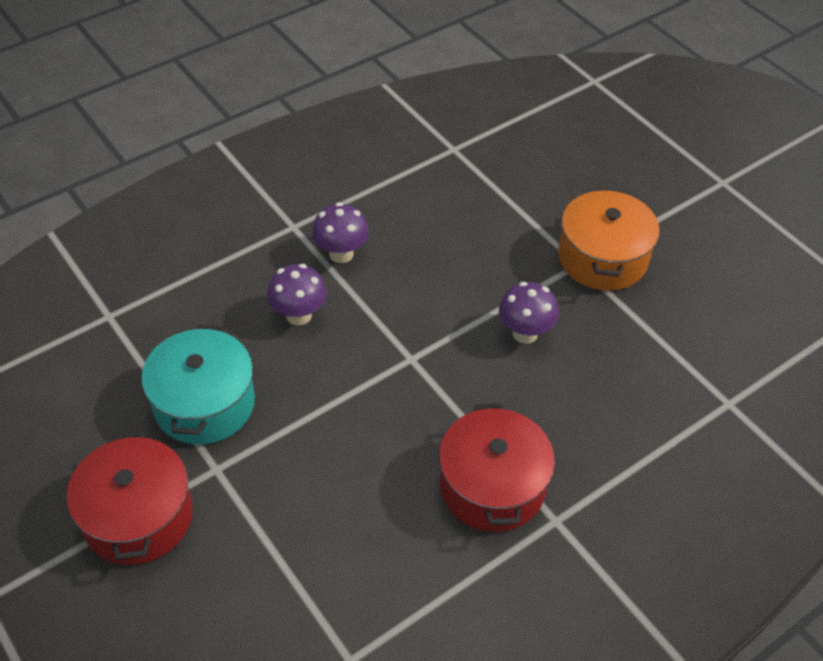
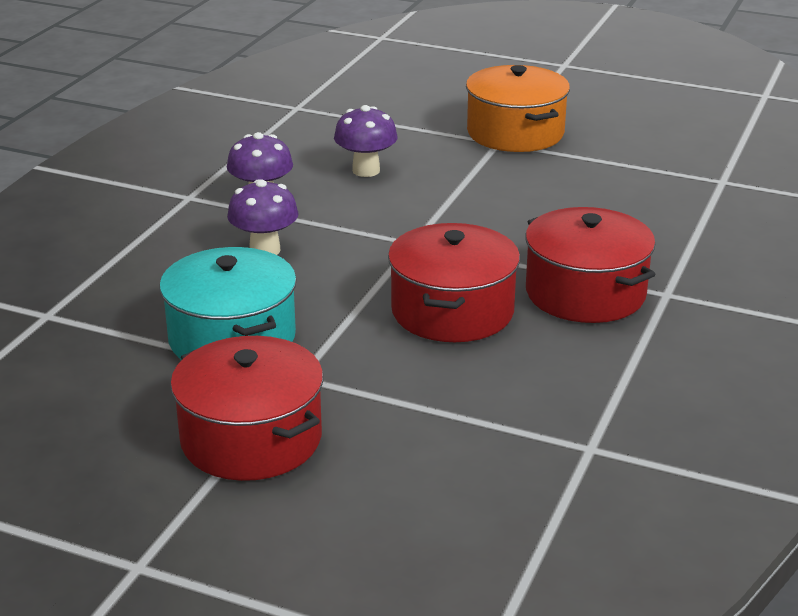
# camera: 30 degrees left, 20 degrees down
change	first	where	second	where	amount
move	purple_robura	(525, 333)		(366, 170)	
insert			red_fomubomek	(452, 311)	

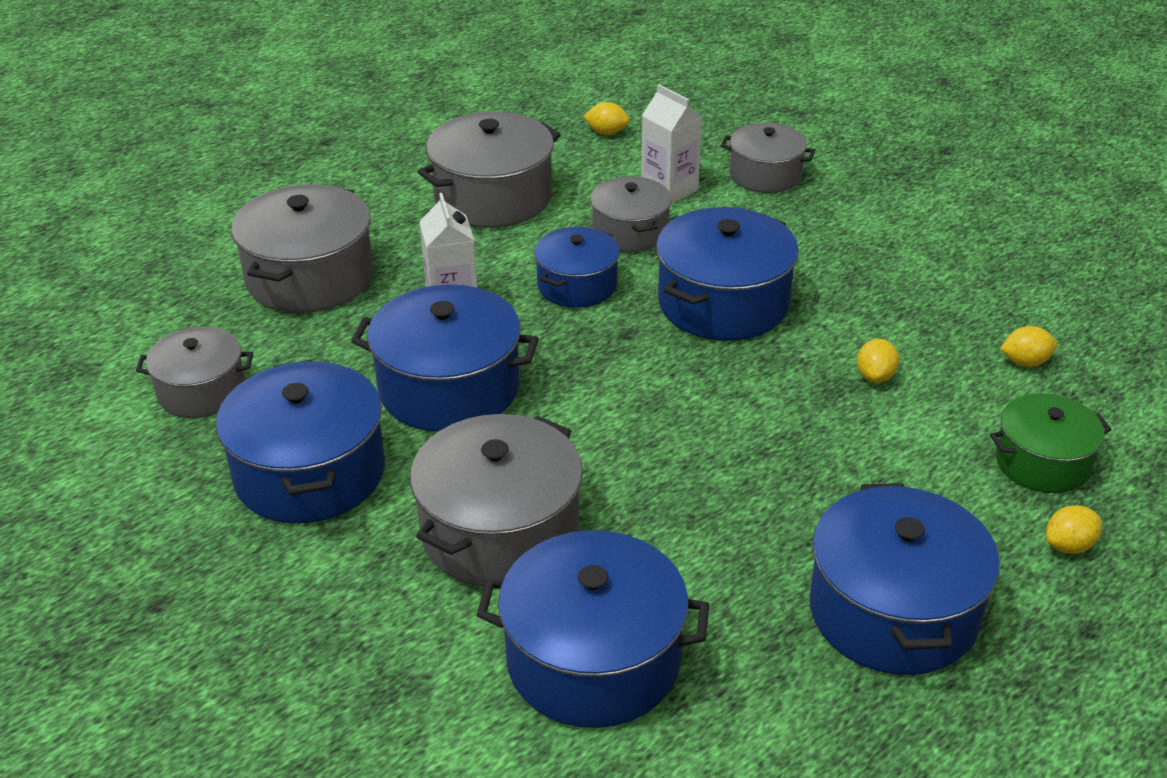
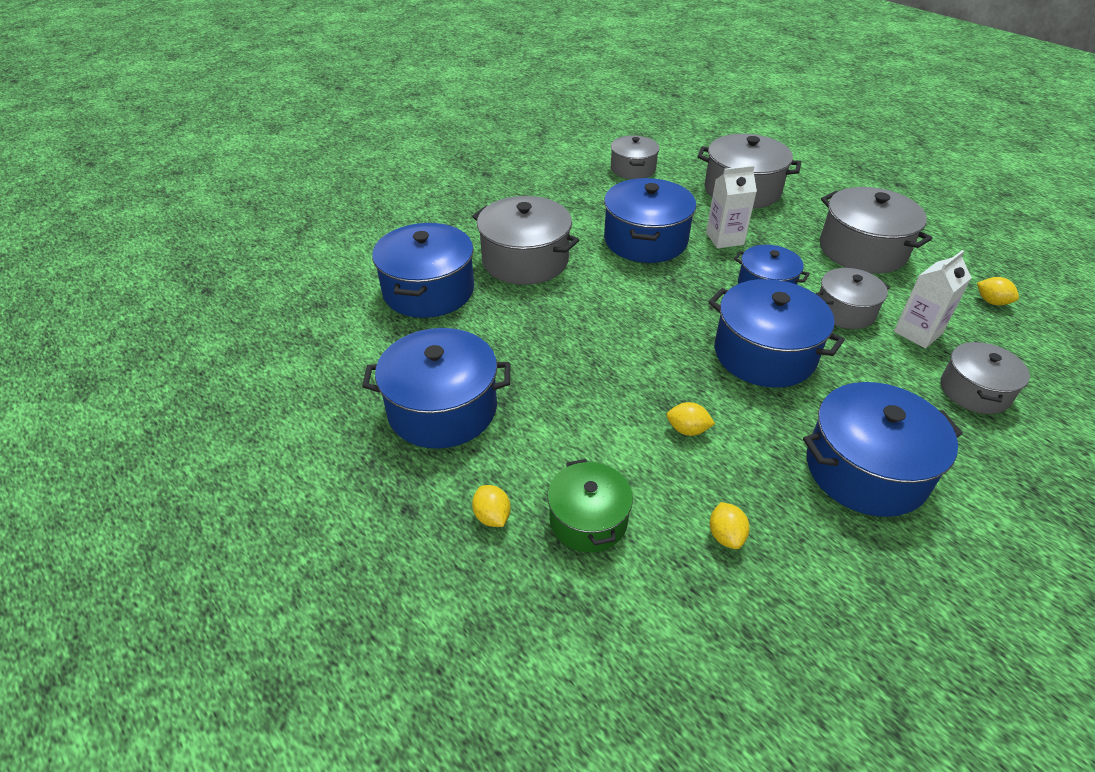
# camera: 90 degrees right, 5 degrees up
change	first	where	second	where	amount
rotate	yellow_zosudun	(606, 132)		(991, 302)	60 degrees counterclockwise
move	blue_fomubomek	(309, 473)		(865, 469)	

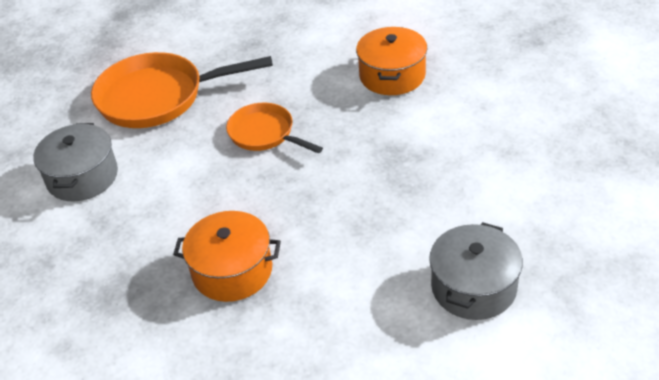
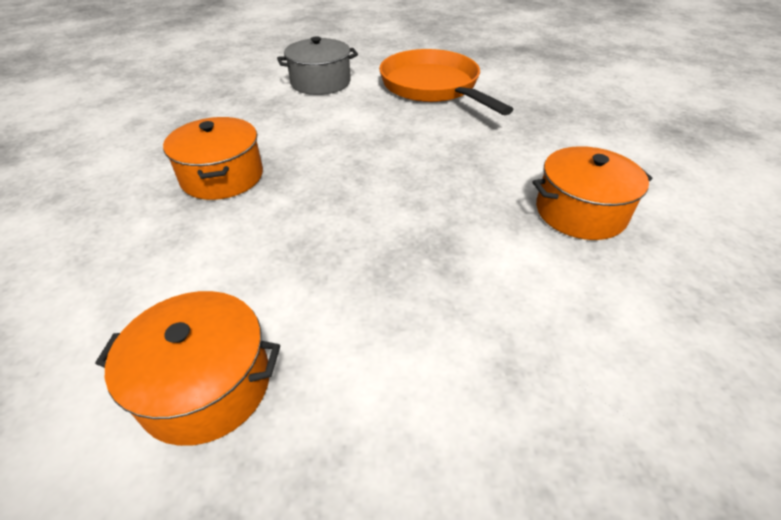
# camera: 65 degrees right, 0 degrees up
change	first	where	second	where	amount
delete	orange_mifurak	(265, 134)			
recolor	grey_fomubomek	(474, 287)	orange_fomubomek	(206, 385)	

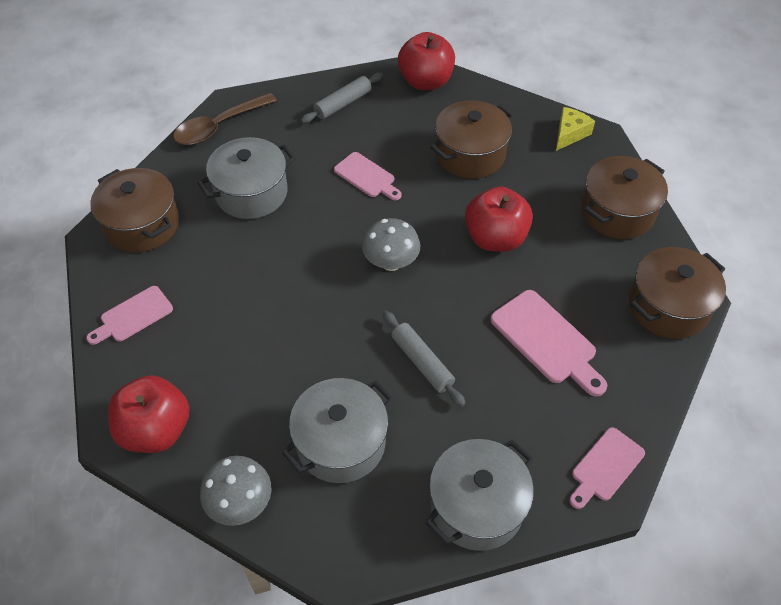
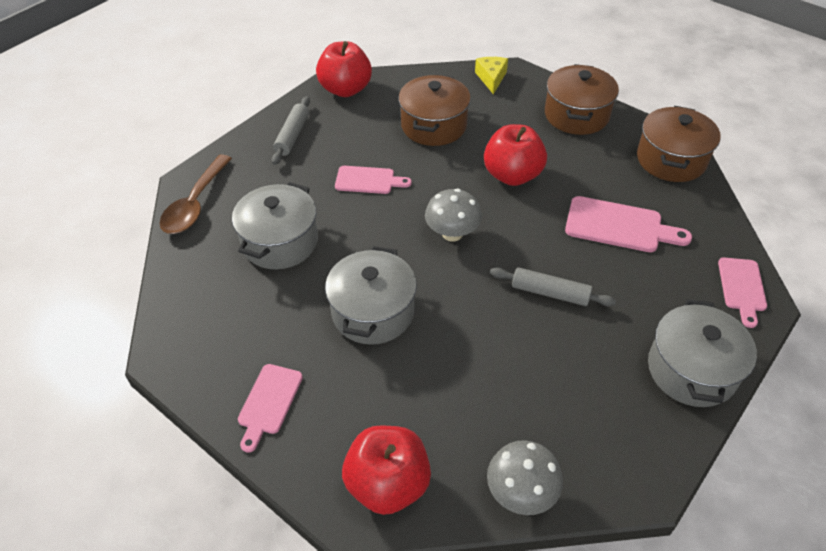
# camera: 35 degrees left, 5 degrees down
change	first	where	second	where	amount
delete	brown_fomubomek	(142, 224)			
move	grey_fomubomek	(341, 442)		(373, 312)	

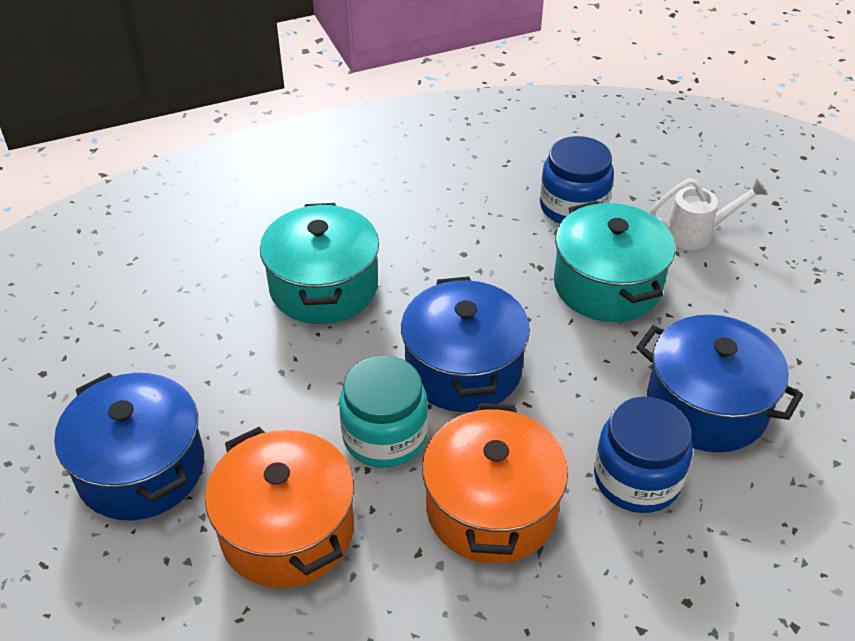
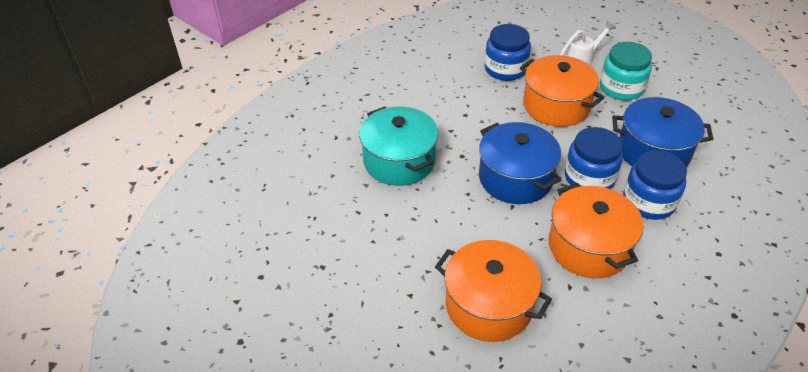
# camera: 25 degrees left, 0 degrees up
change	first	where	second	where	amount
recolor	turquoise_fomubomek	(607, 285)	orange_fomubomek	(556, 106)	
move	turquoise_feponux	(385, 436)		(621, 88)	
delete	blue_fomubomek	(141, 468)			
insert			blue_feponux	(589, 177)	

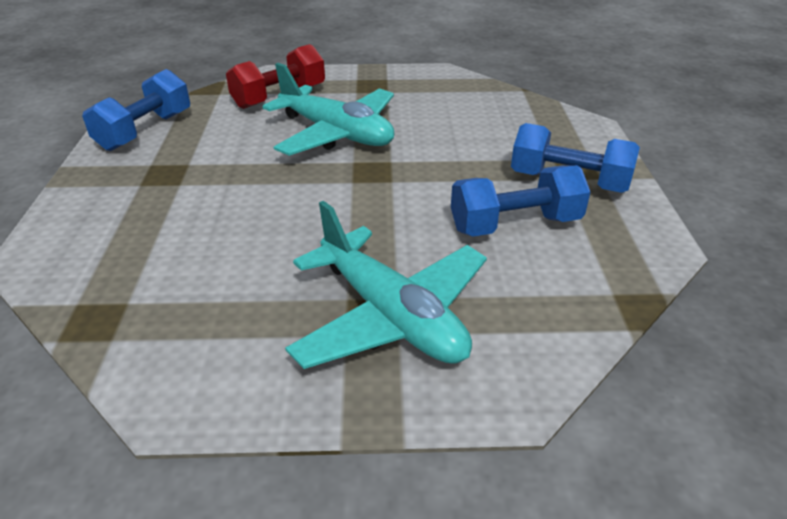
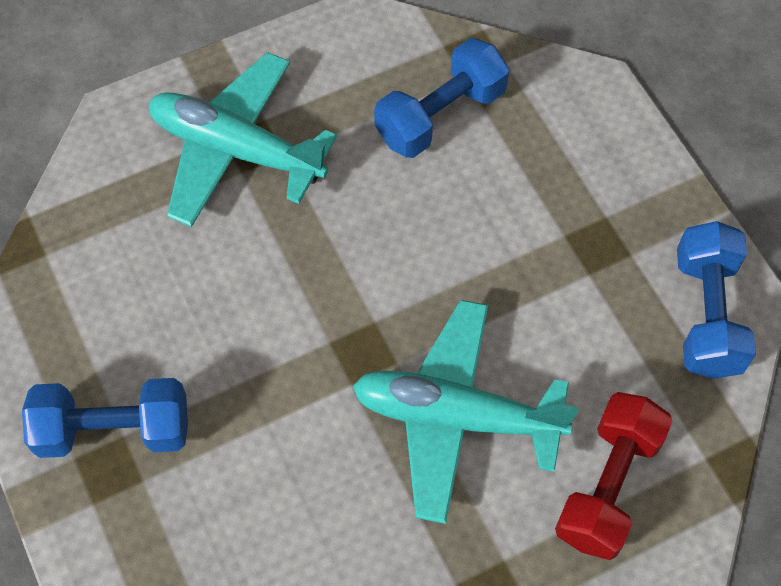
# camera: 155 degrees right, 25 degrees up
change	first	where	second	where	amount
move	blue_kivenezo	(515, 224)		(440, 115)	

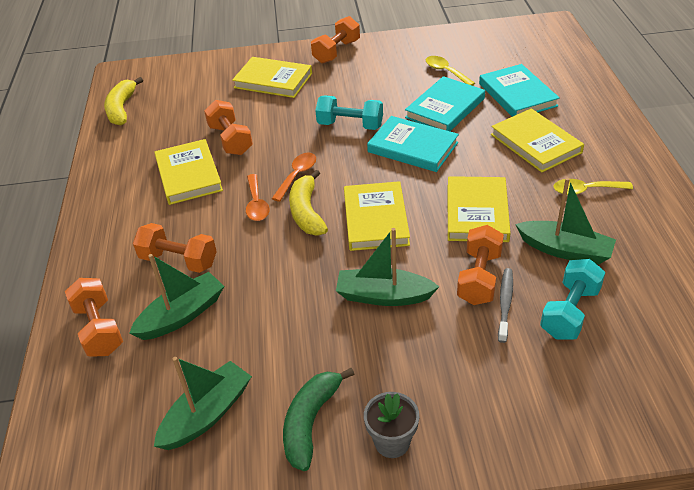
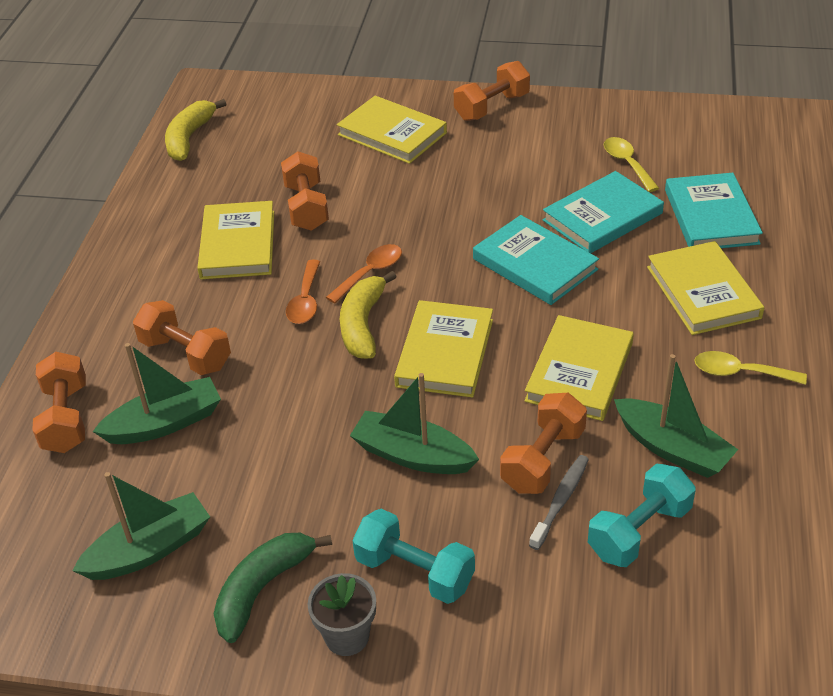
# camera: 15 degrees right, 0 degrees up
change	first	where	second	where	amount
move	turquoise_kivenezo	(350, 125)		(414, 572)	

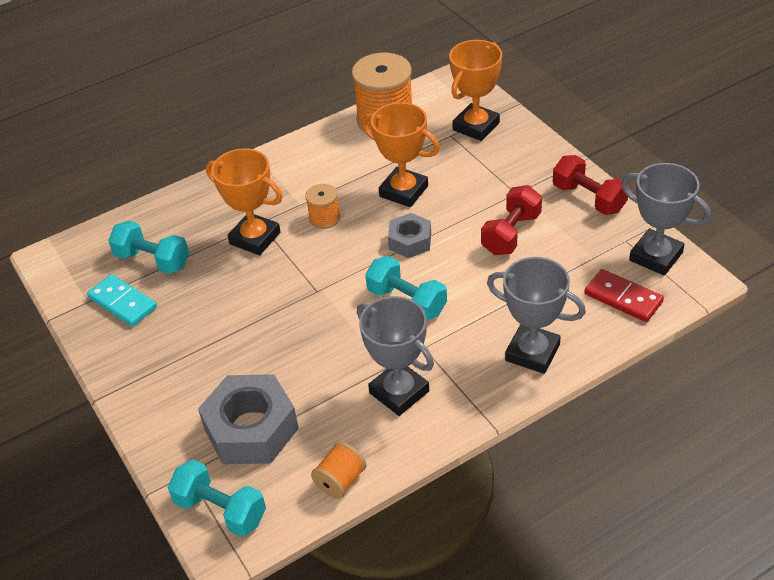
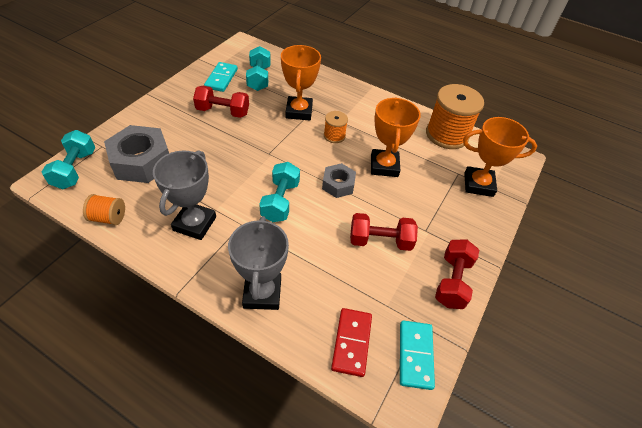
# camera: 55 degrees right, 5 degrees up
change	first	where	second	where	amount
replace	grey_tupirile	(656, 256)	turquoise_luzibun	(415, 355)	
insert			red_kivenezo	(223, 112)	

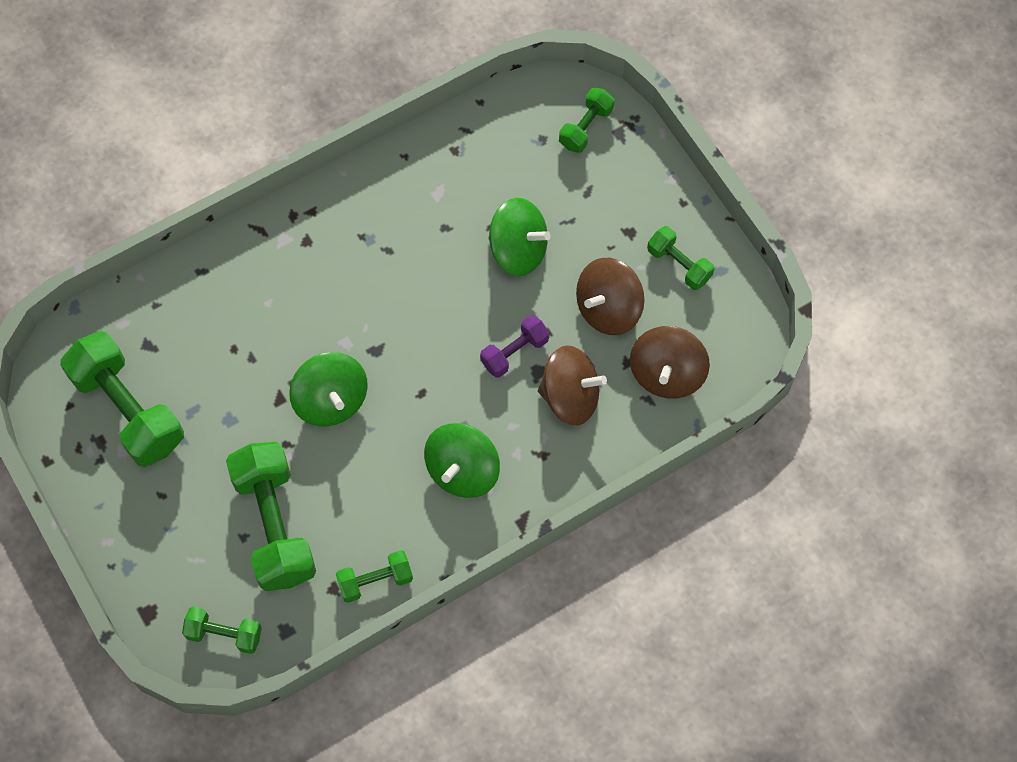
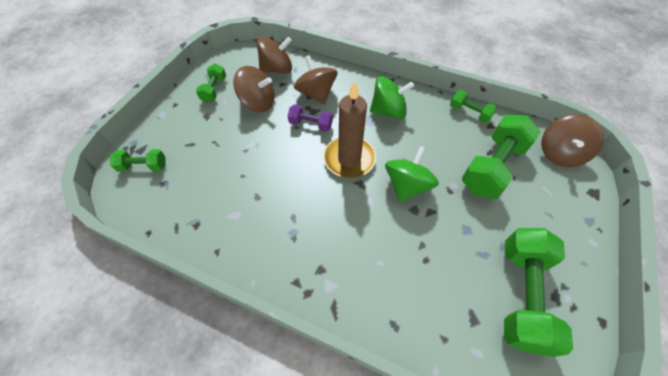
# camera: 125 degrees left, 10 degrees down
change	first	where	second	where	amount
delete	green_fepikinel	(518, 250)			
replace	green_kivenezo	(224, 634)	brown_fepikinel	(559, 153)	
insert			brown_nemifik	(349, 159)	

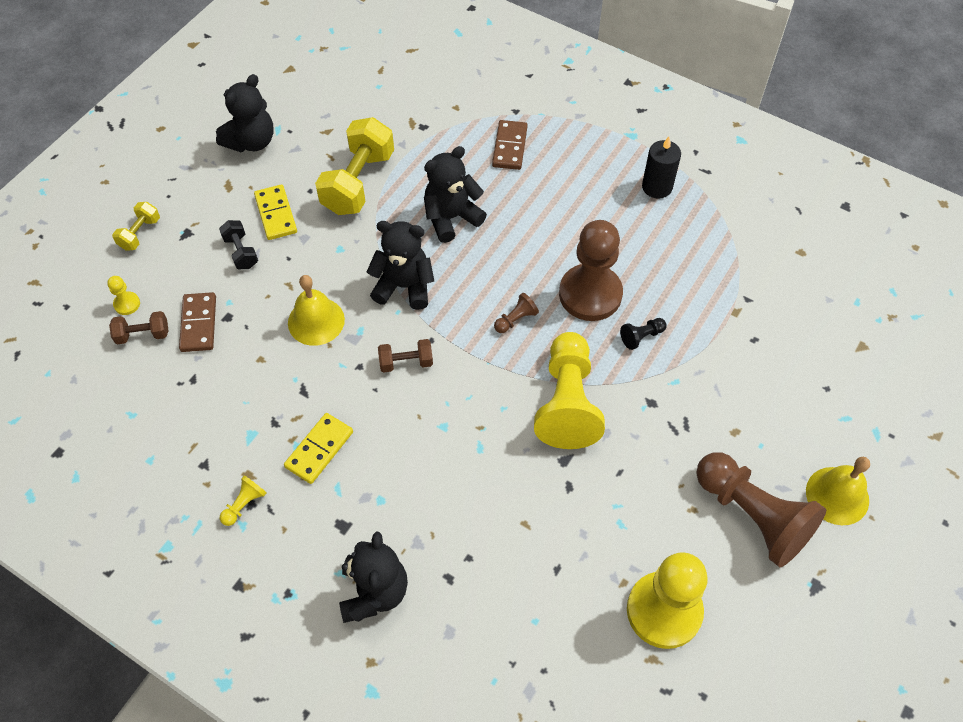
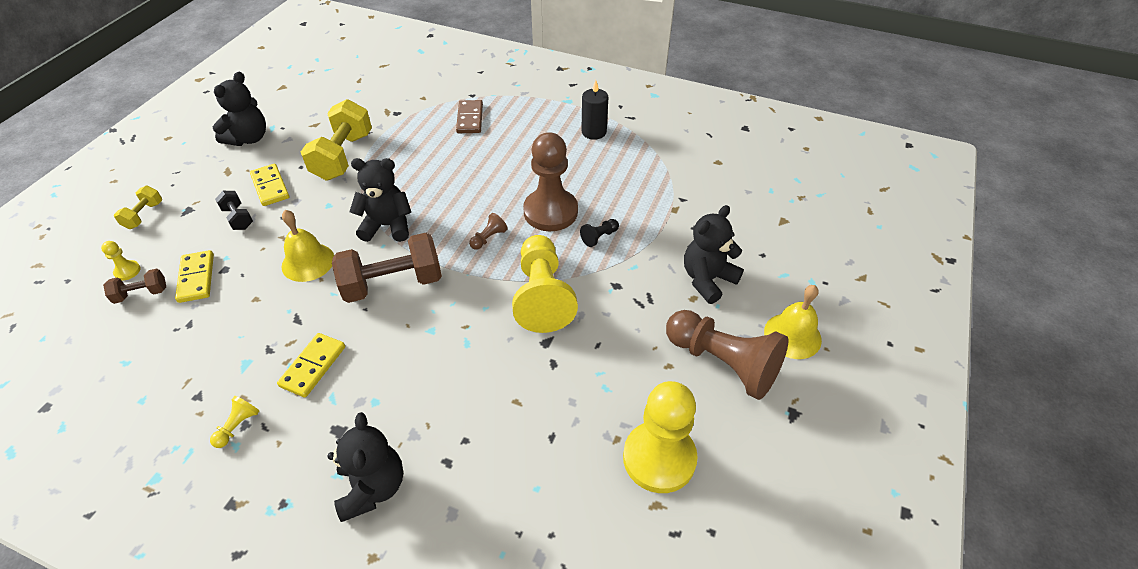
# camera: 10 degrees left, 10 degrees down
change	first	where	second	where	amount
move	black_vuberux	(451, 218)		(707, 279)	
recolor	brown_luzibun	(199, 324)	yellow_luzibun	(196, 278)	
resize	brown_kivenezo	(406, 362)		(393, 283)	x2.02

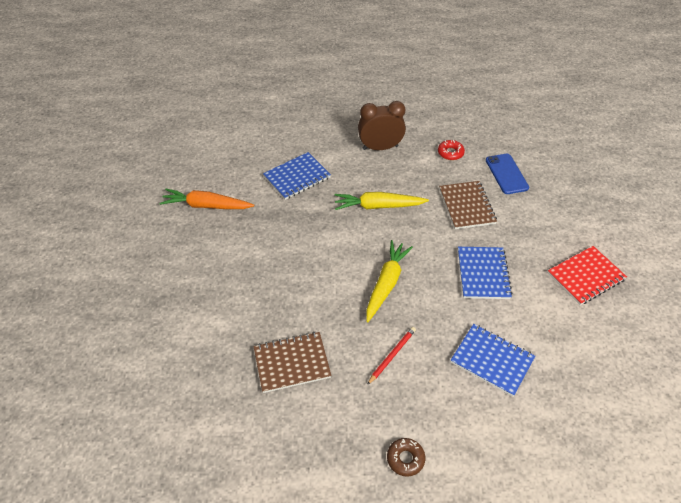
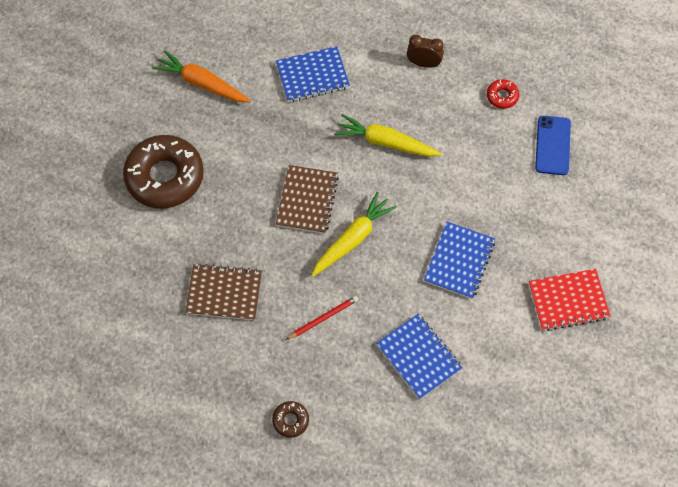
# camera: 20 degrees right, 15 degrees up
change	first	where	second	where	amount
resize	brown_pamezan	(380, 147)		(423, 63)	x0.64
move	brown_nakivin	(467, 206)		(307, 200)	
insert			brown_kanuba	(165, 177)	

